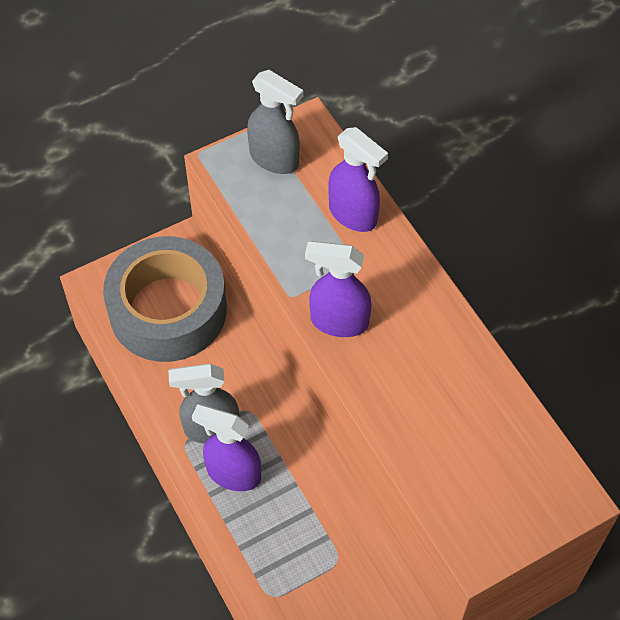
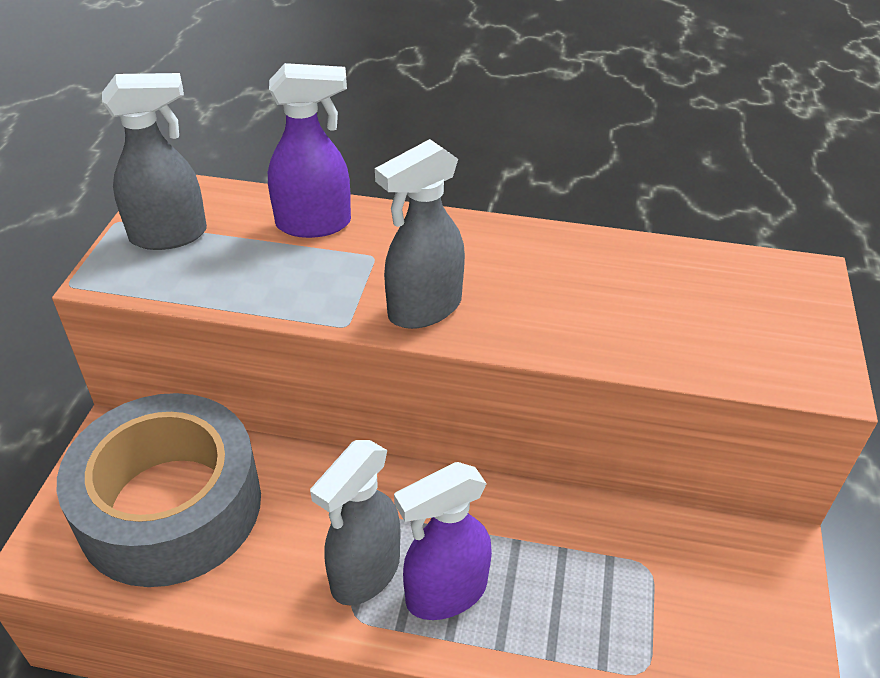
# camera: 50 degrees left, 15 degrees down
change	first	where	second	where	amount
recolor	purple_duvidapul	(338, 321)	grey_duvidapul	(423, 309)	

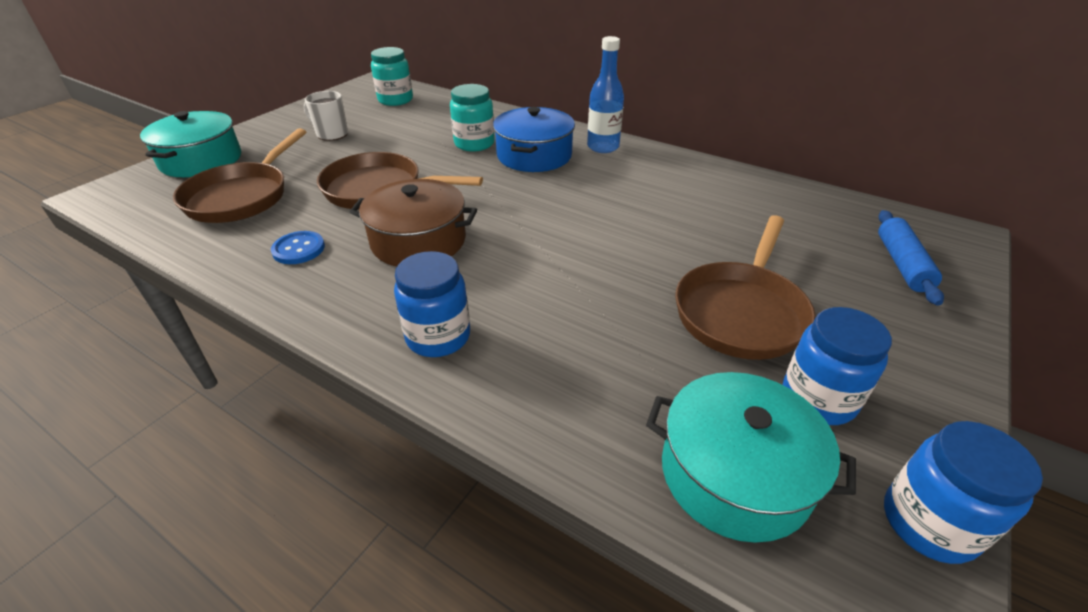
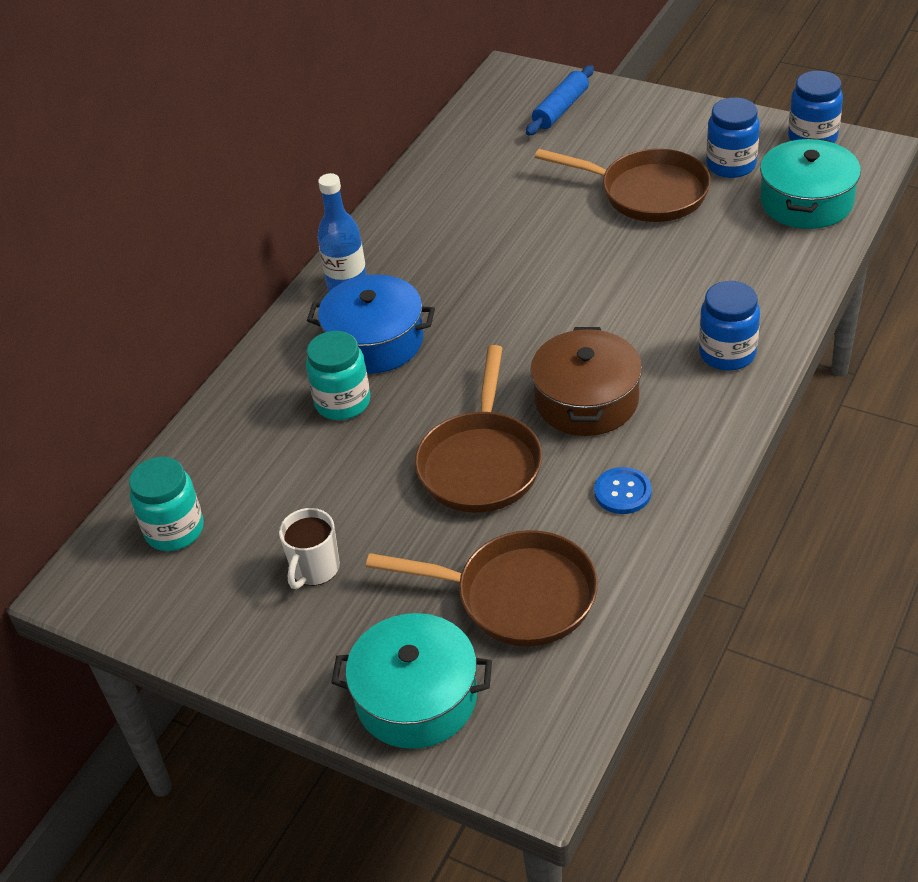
# camera: 90 degrees left, 5 degrees up
change	first	where	second	where	amount
rotate	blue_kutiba	(902, 264)		(561, 109)	60 degrees counterclockwise

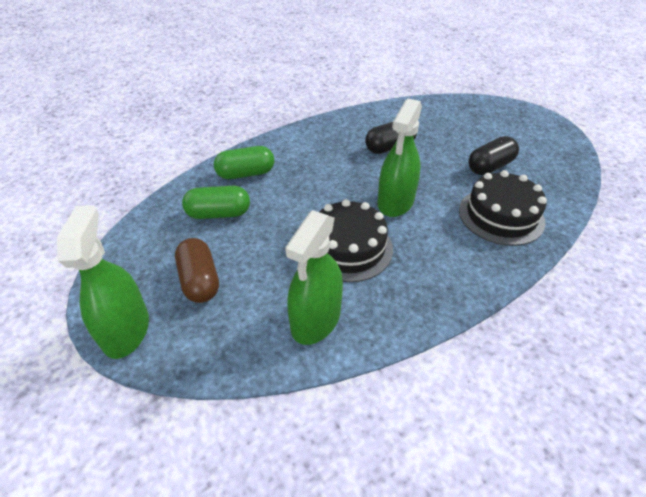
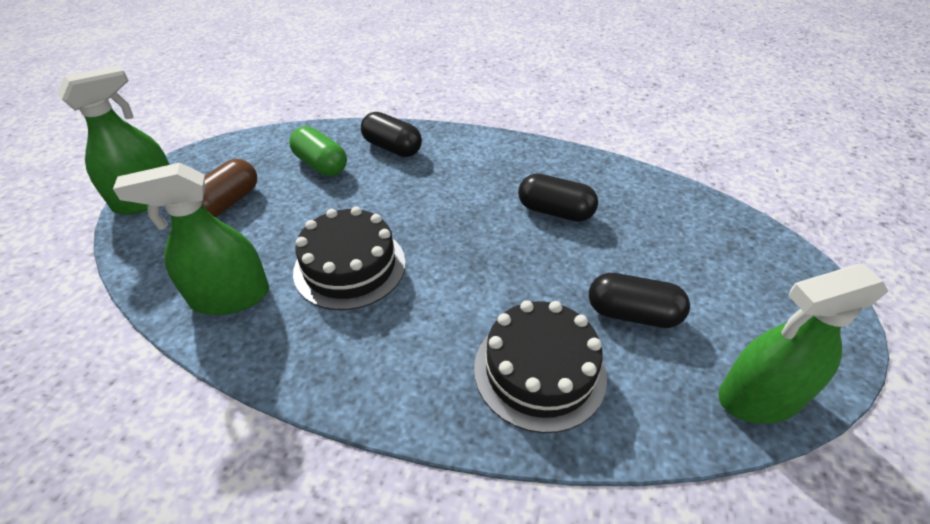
# camera: 50 degrees right, 0 degrees up
change	first	where	second	where	amount
move	green_duvidapul	(395, 202)		(759, 397)	
recolor	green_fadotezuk	(246, 173)	black_fadotezuk	(392, 148)	

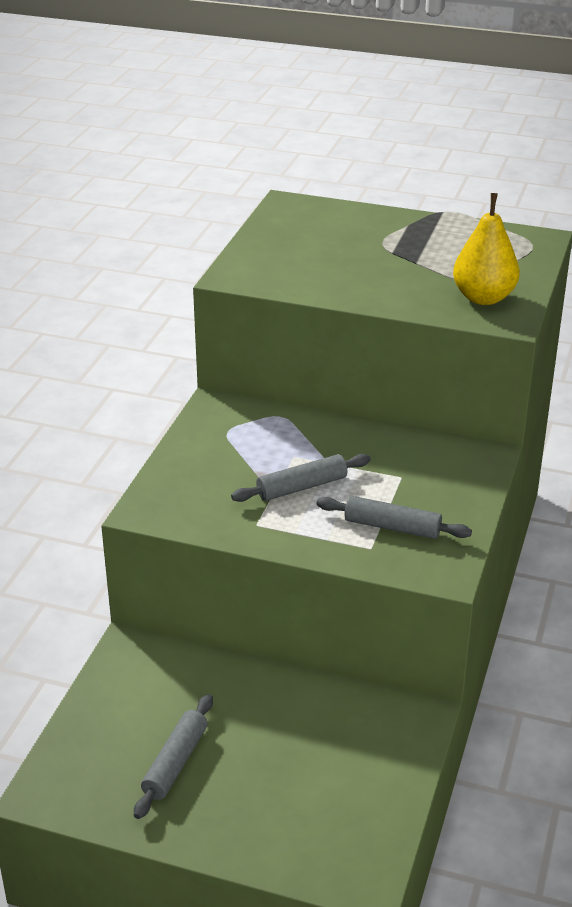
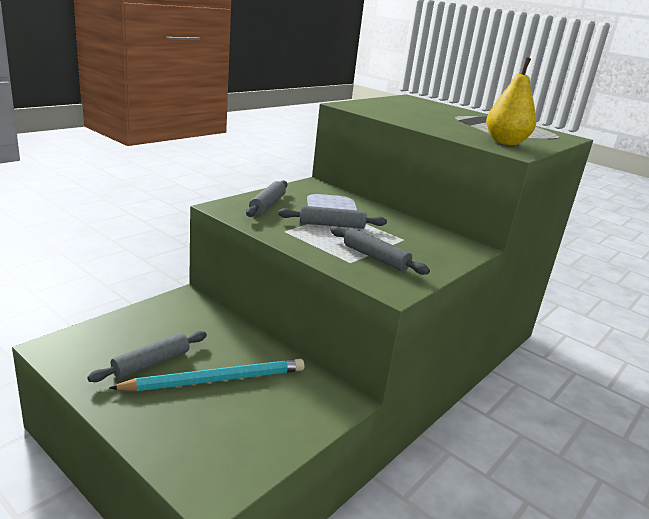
# camera: 20 degrees right, 10 degrees down
change	first	where	second	where	amount
insert			grey_kutiba	(267, 205)	
insert			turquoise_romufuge	(216, 379)	

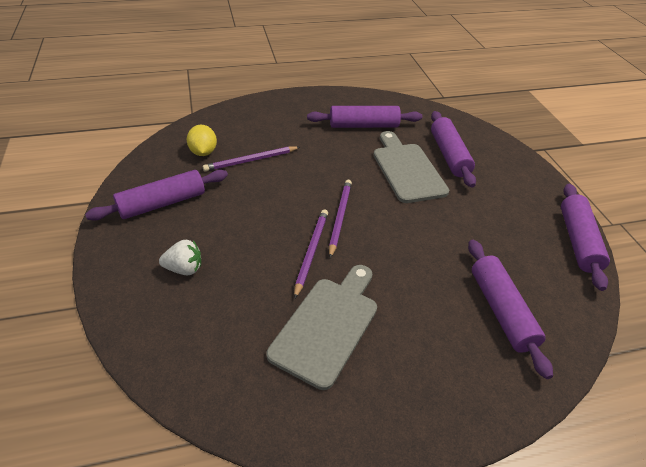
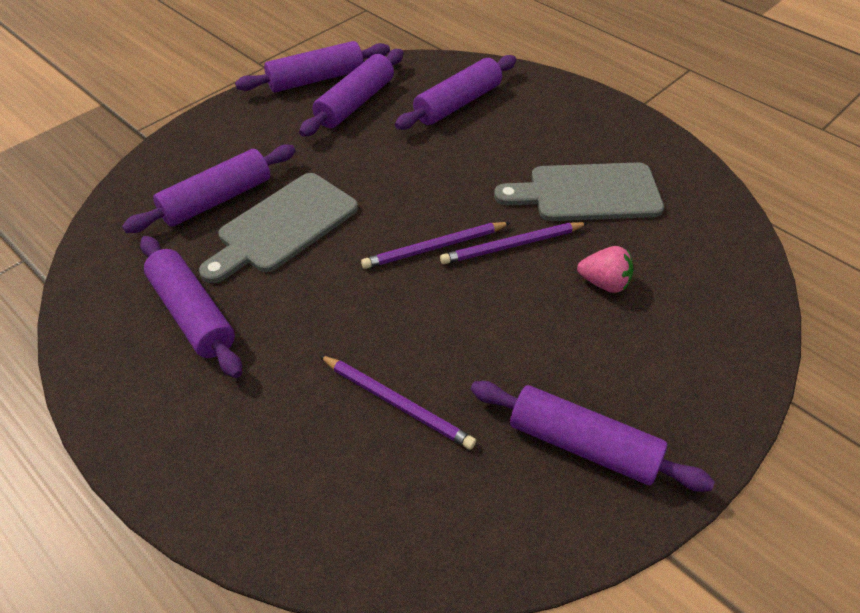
# camera: 120 degrees left, 5 degrees up
change	first	where	second	where	amount
delete	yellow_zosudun	(203, 152)			
delete	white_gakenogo	(184, 269)			
insert			purple_kutiba	(355, 103)	
insert			pink_gakenogo	(604, 283)	

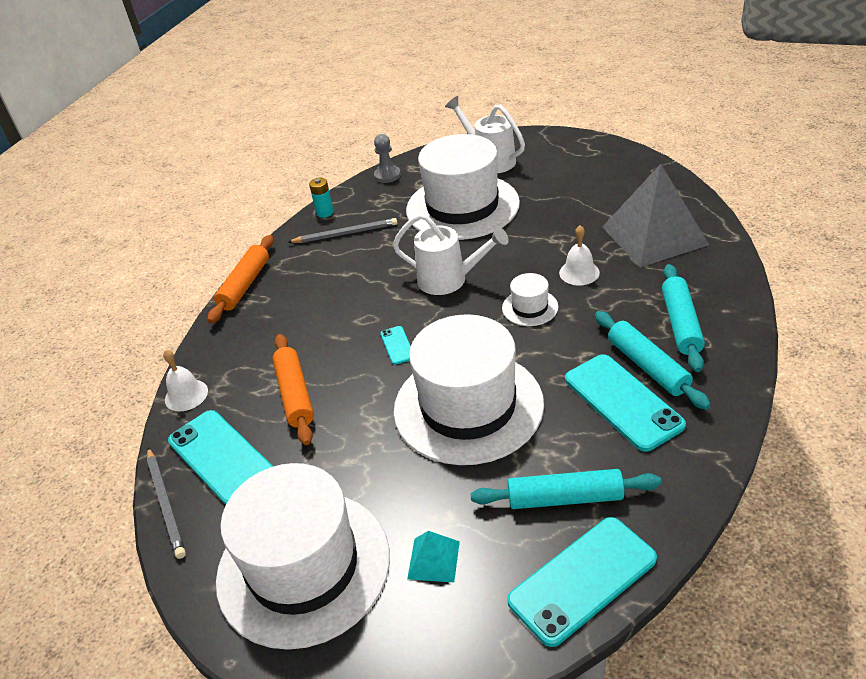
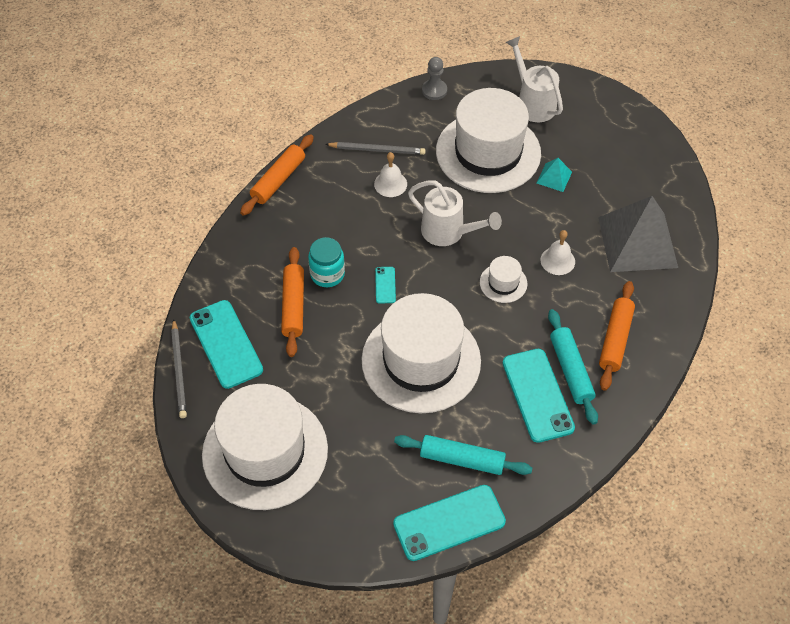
# camera: 10 degrees right, 15 degrees up
change	first	where	second	where	amount
delete	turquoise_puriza	(325, 212)			
recolor	turquoise_kutiba	(680, 324)	orange_kutiba	(615, 339)	
move	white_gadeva	(186, 395)		(390, 184)	
move	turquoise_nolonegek	(434, 560)		(554, 177)	
insert			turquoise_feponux	(327, 274)	

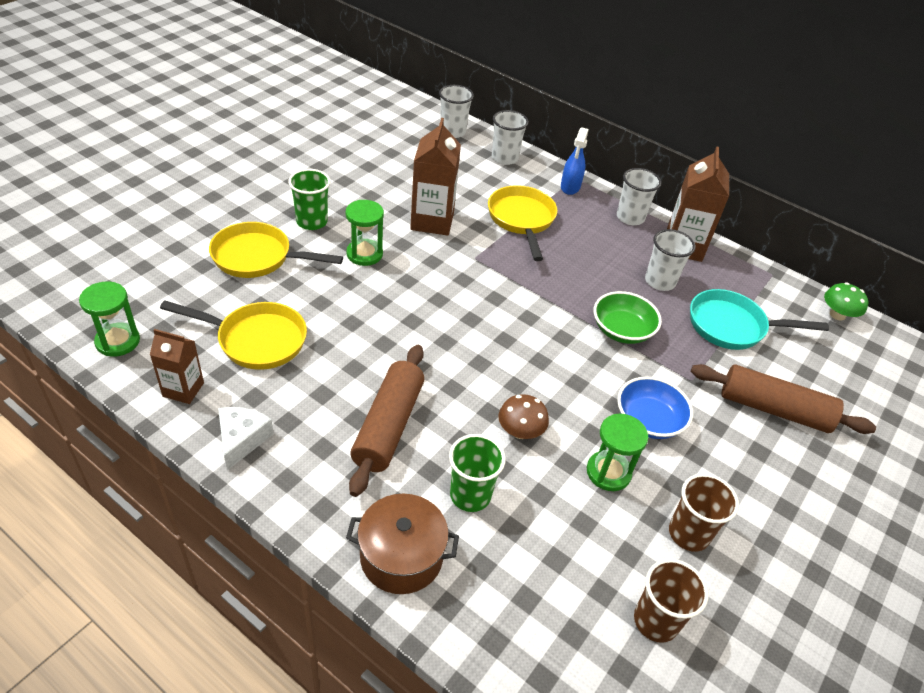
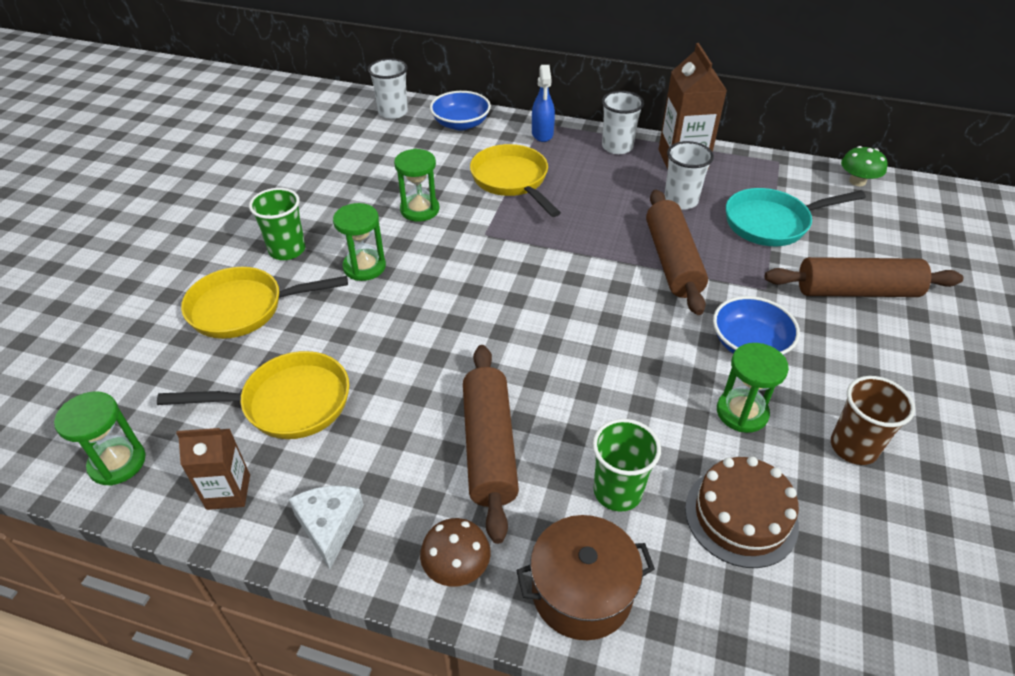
# camera: 15 degrees left, 0 degrees up
change	first	where	second	where	amount
replace	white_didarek	(504, 158)	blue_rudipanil	(461, 124)	
replace	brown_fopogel	(432, 221)	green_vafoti	(420, 210)	
replace	green_rudipanil	(622, 330)	brown_kutiba	(672, 261)	
move	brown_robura	(520, 431)		(456, 567)	
delete	brown_didarek	(655, 621)			
insert			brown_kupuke	(741, 516)	

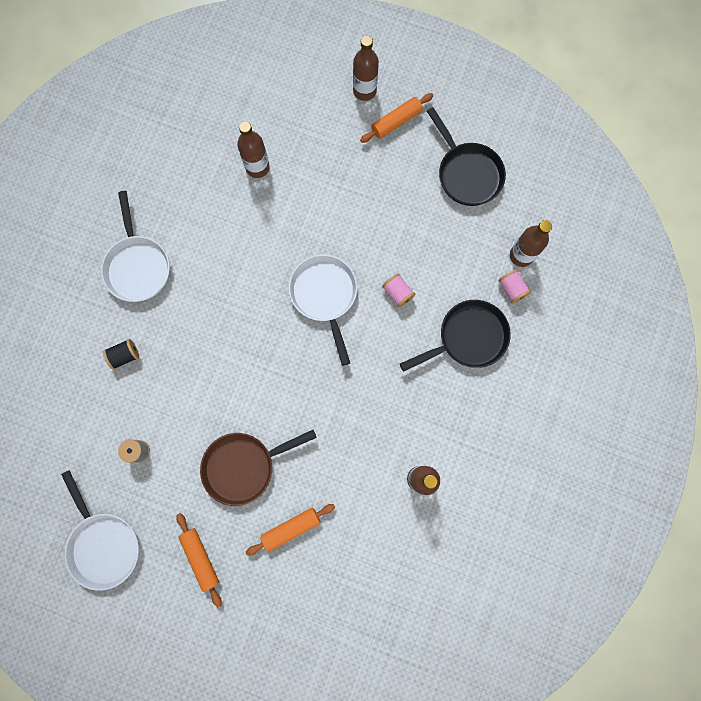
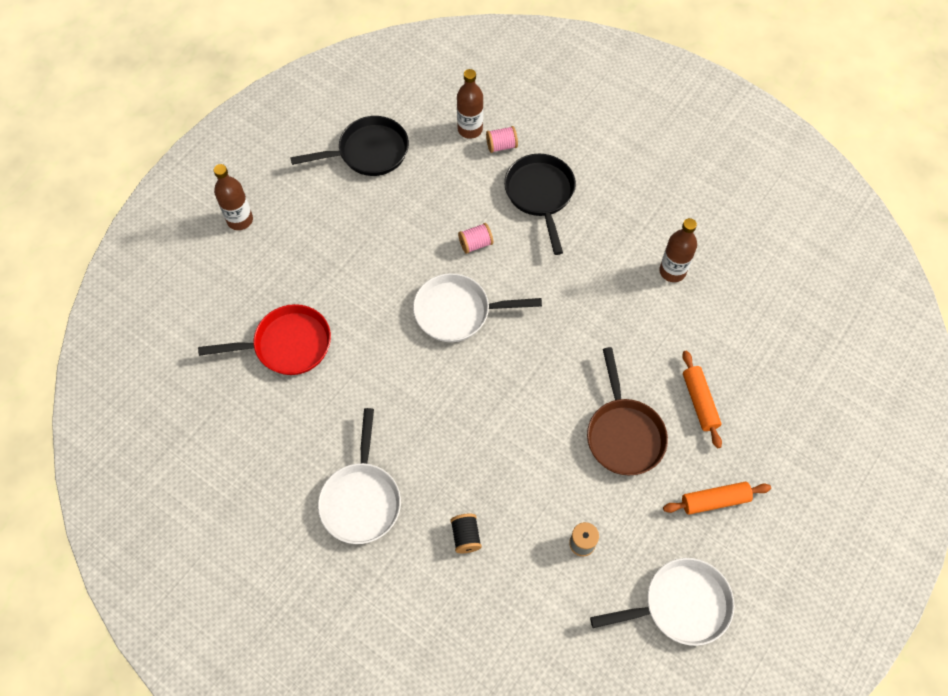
# camera: 75 degrees left, 15 degrees down
change	first	where	second	where	amount
delete	orange_kutiba	(396, 122)			
replace	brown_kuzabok	(257, 167)	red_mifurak	(287, 345)	
rotate	white_mifurak	(138, 266)		(361, 499)	90 degrees clockwise

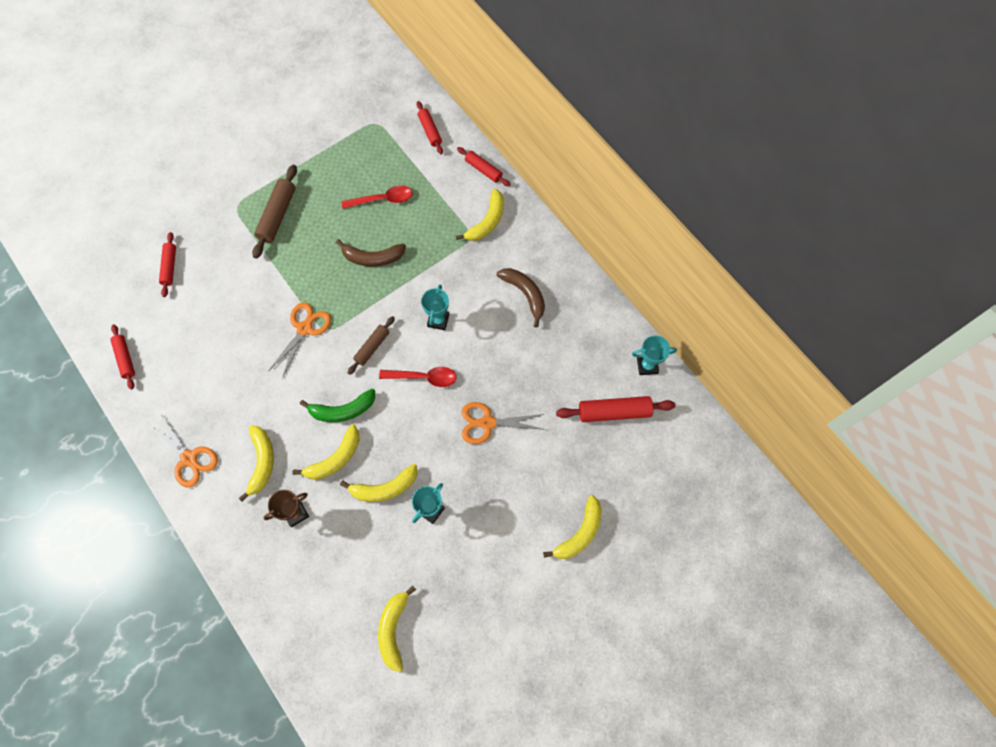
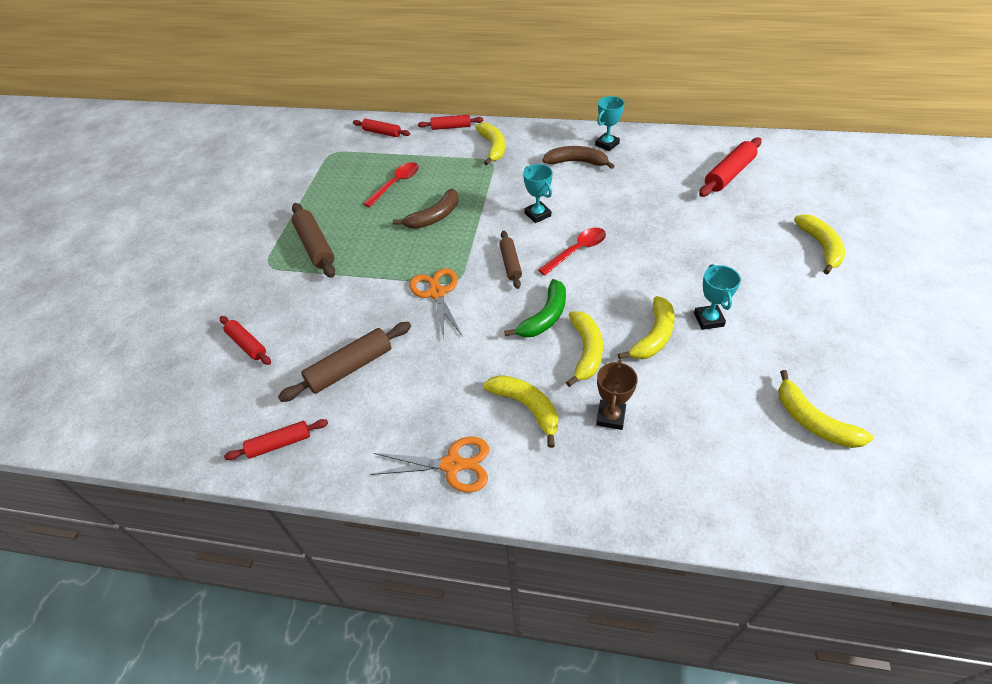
# camera: 40 degrees left, 20 degrees down
change	first	where	second	where	amount
rotate	red_kutiba	(125, 358)		(279, 444)	45 degrees counterclockwise
move	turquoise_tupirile	(647, 365)		(607, 144)	
delete	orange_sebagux	(487, 423)			
insert			brown_kutiba	(350, 368)	

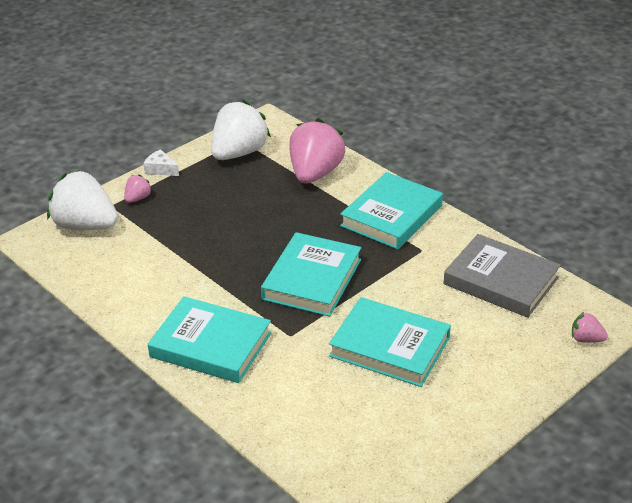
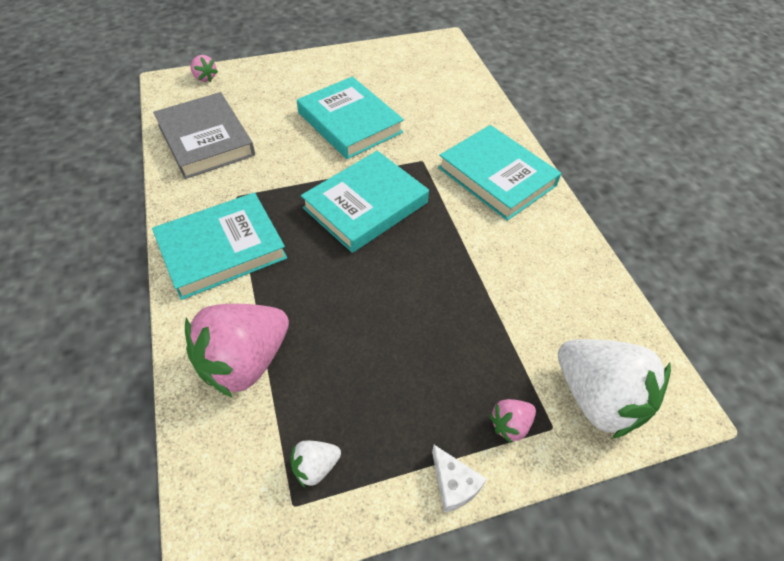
# camera: 155 degrees left, 15 degrees up
change	first	where	second	where	amount
resize	white_gakenogo	(239, 153)		(315, 467)	x0.45

